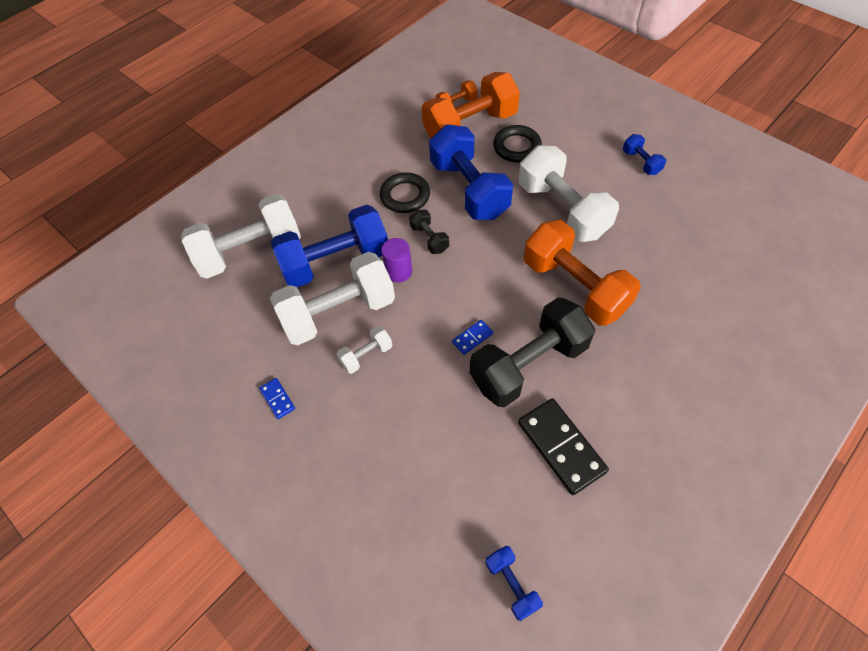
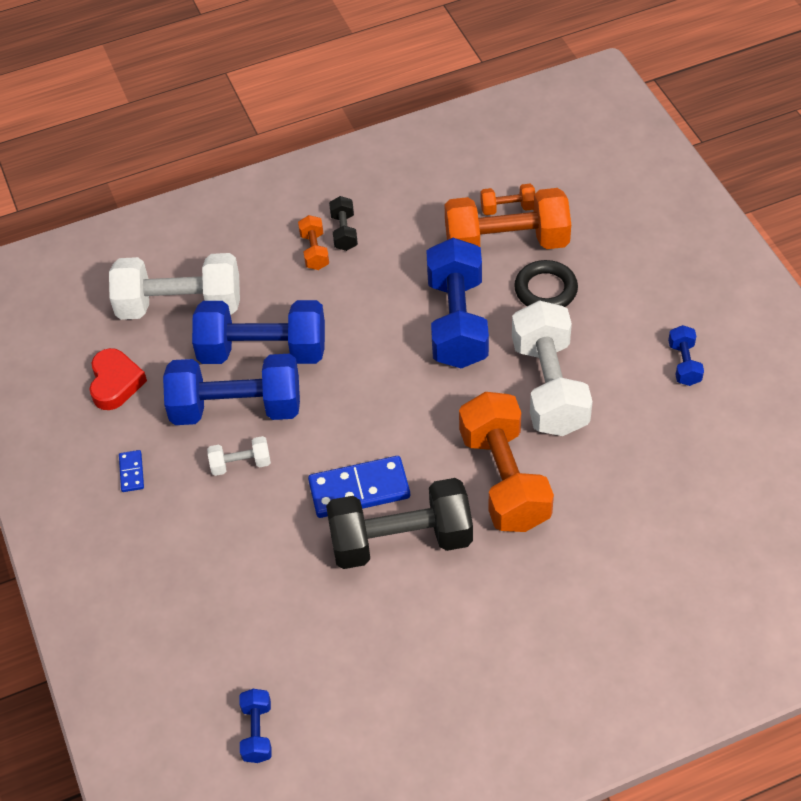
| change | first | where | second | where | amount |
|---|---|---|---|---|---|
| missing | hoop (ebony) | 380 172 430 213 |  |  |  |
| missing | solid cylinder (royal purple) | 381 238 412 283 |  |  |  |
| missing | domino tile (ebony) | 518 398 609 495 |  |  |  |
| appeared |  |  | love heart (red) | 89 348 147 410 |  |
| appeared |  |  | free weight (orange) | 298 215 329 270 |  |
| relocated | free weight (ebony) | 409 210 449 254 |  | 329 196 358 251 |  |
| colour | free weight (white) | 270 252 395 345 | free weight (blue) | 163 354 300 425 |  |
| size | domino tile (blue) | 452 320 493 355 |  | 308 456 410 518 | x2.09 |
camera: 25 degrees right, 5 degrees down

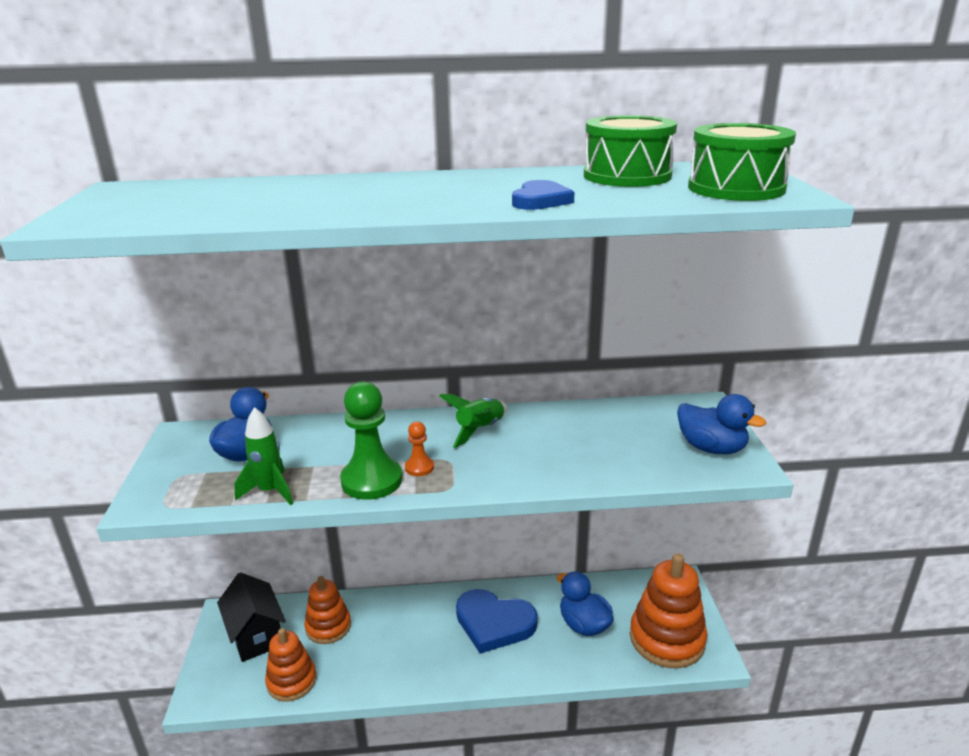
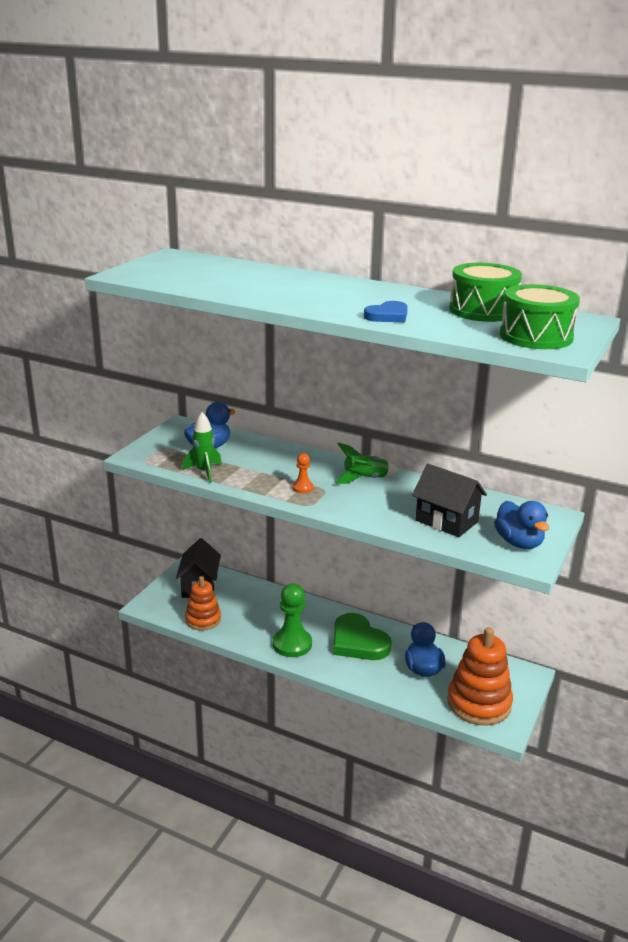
| change | first | where | second | where | amount |
|---|---|---|---|---|---|
| missing | stacking toy (orange) | 304 576 351 644 |  |  |  |
| appeared |  |  | house (ebony) | 412 464 487 537 |  |
| relocated | pawn (leaf-green) | 340 382 402 500 |  | 273 583 312 657 |  |
| colour | love heart (blue) | 456 589 538 654 | love heart (leaf-green) | 333 613 392 660 |  |
camera: 30 degrees right, 0 degrees up

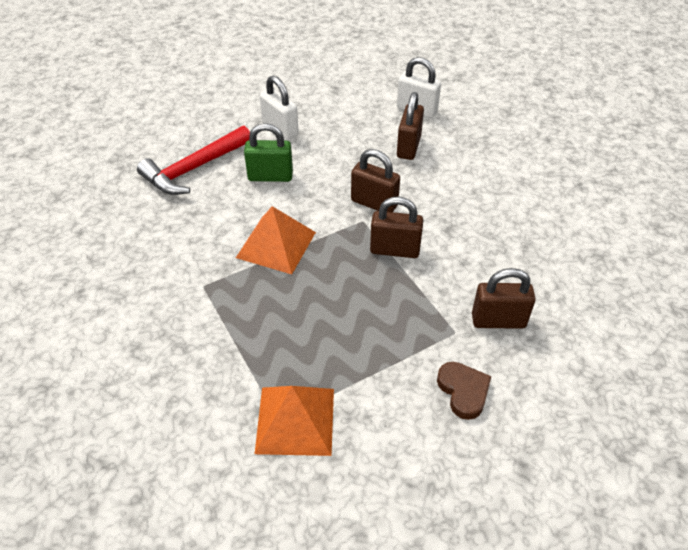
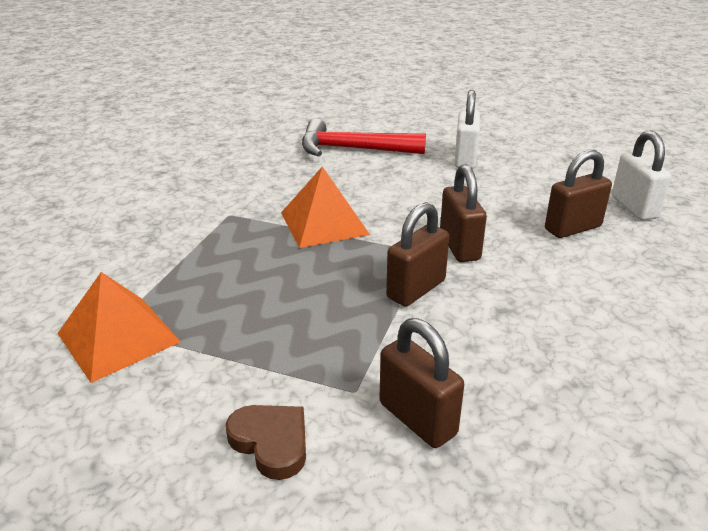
| change | first | where | second | where | amount |
|---|---|---|---|---|---|
| missing | padlock (leaf-green) | 244 123 293 182 |  |  |  |
| spun | padlock (russet) | 370 197 423 258 |  | 386 202 449 306 | 75 degrees clockwise |
| spun | love heart (russet) | 437 362 491 420 |  | 226 405 306 480 | 75 degrees counterclockwise |
camera: 50 degrees right, 15 degrees down

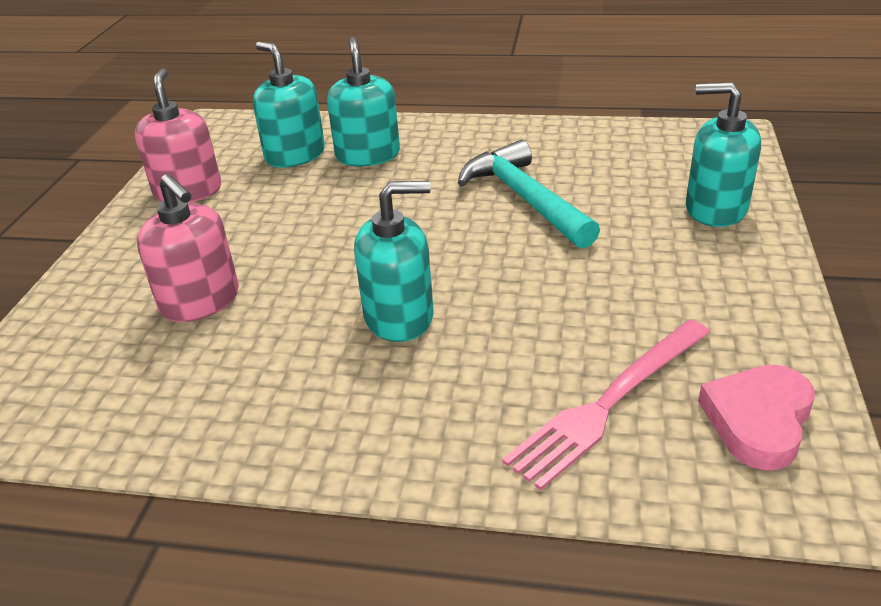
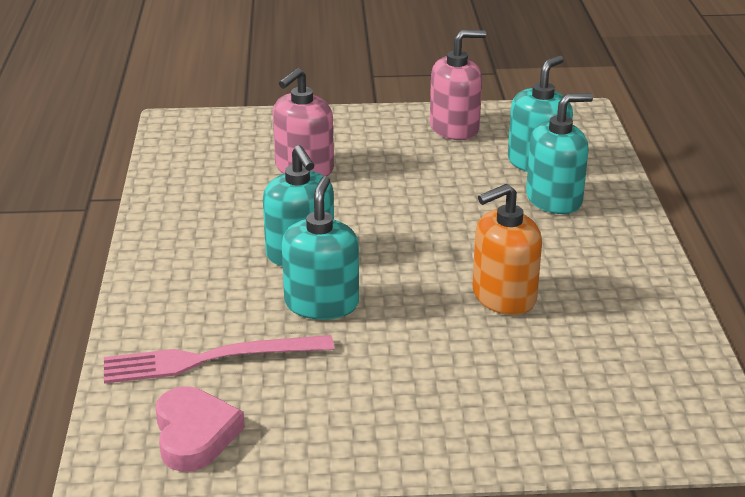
| change | first | where | second | where | amount |
|---|---|---|---|---|---|
| relocated | soap pump (teal) | 686 82 761 227 |  | 282 176 359 320 |  |
| exchanged | claw hammer (teal) | 458 140 600 249 | soap pump (orange) | 472 184 542 315 |  |
| spun | table fork (rose-pink) | 502 320 710 490 |  | 104 335 334 384 | 45 degrees counterclockwise |
| spun | love heart (rose-pink) | 698 365 815 471 |  | 155 386 245 472 | 60 degrees clockwise |
camera: 75 degrees right, 5 degrees down

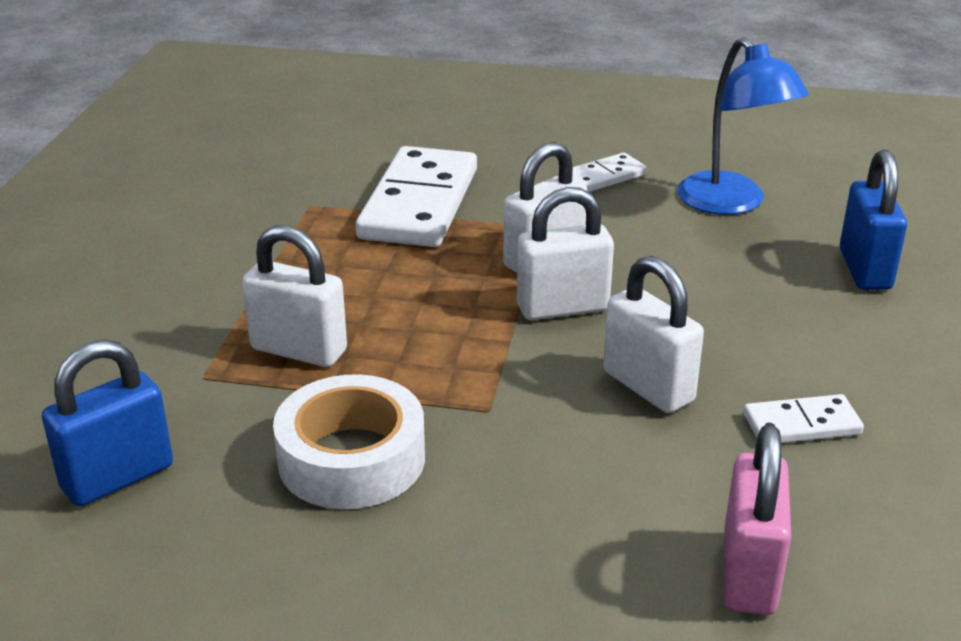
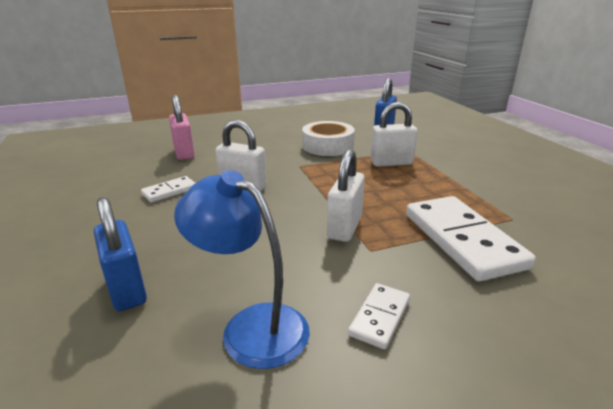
| change | first | where | second | where | amount |
|---|---|---|---|---|---|
| missing | padlock (white) | 517 187 614 320 |  |  |  |
camera: 150 degrees right, 5 degrees down

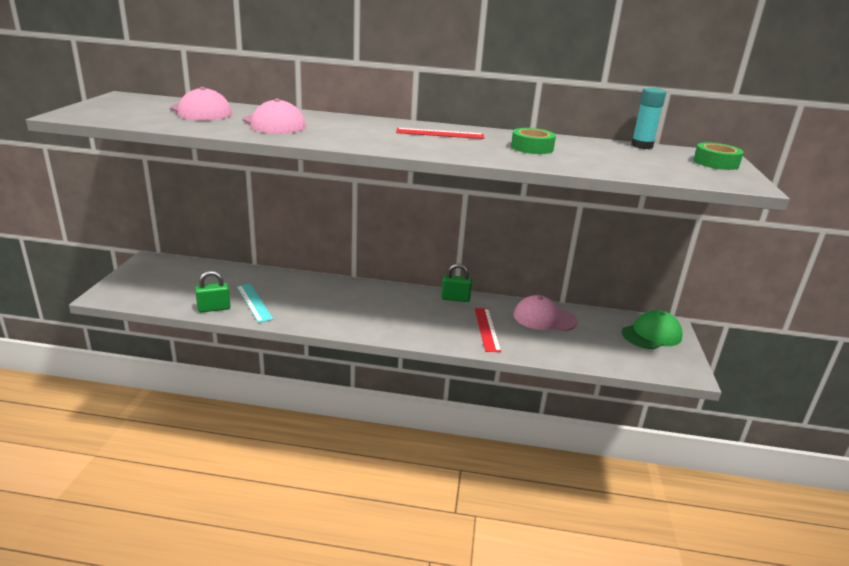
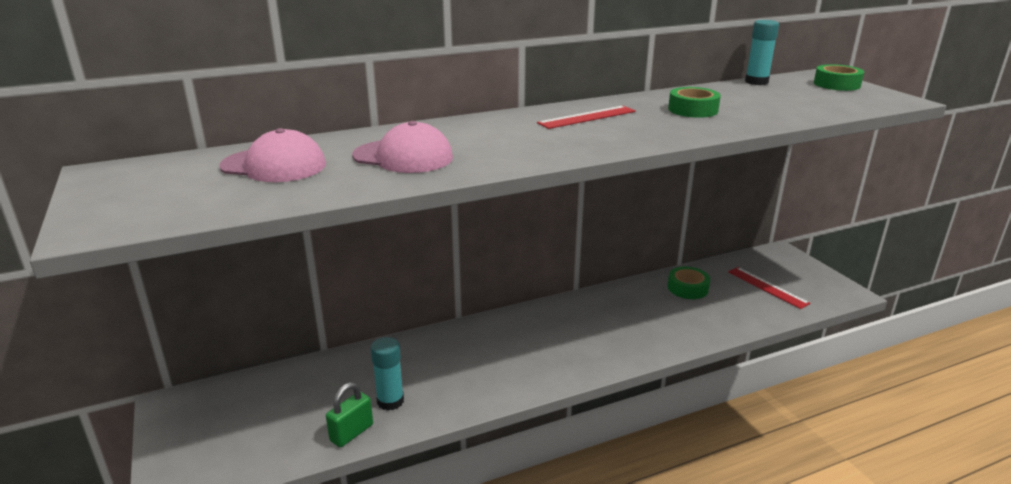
| change | first | where | second | where | amount |
|---|---|---|---|---|---|
| missing | padlock (leaf-green) | 441 264 472 302 |  |  |  |
| missing | cap (leaf-green) | 621 310 683 349 |  |  |  |
| relocated | straightedge (red) | 474 308 501 352 |  | 728 267 811 309 |  |
| exchanged | straightedge (teal) | 237 284 273 323 | stick of glue (teal) | 371 337 404 411 |  |
| exchanged | cap (rose-pink) | 514 295 578 331 | roll of tape (leaf-green) | 668 266 710 299 |  |
camera: 30 degrees left, 0 degrees up

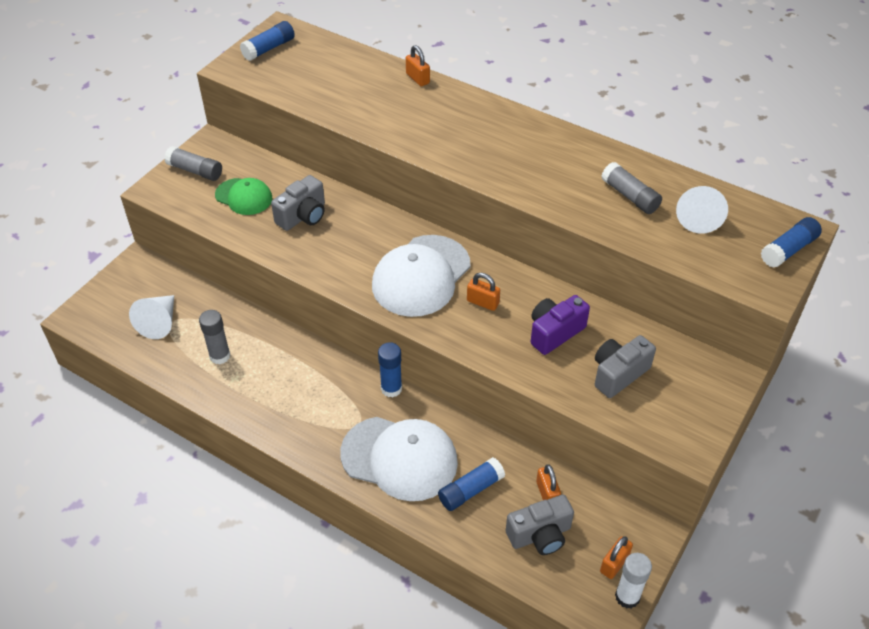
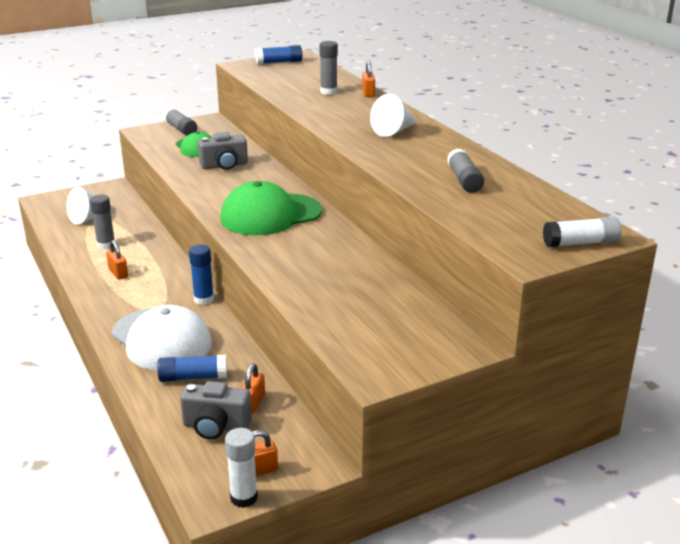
| change | first | where | second | where | amount |
|---|---|---|---|---|---|
| missing | photo camera (royal purple) | 531 295 590 355 |  |  |  |
| missing | photo camera (gray) | 595 335 656 398 |  |  |  |
| appeared |  |  | stick of glue (gray) | 320 41 338 95 |  |
| relocated | padlock (orange) | 467 273 500 311 |  | 106 240 128 280 |  |
| relocated | cone (white) | 676 186 728 234 |  | 370 94 417 137 |  |
| colour | cap (white) | 372 235 471 317 | cap (leaf-green) | 220 181 322 235 |  |
| colour | stick of glue (blue) | 761 217 822 268 | stick of glue (white) | 543 216 622 247 |  |
camera: 30 degrees right, 20 degrees down

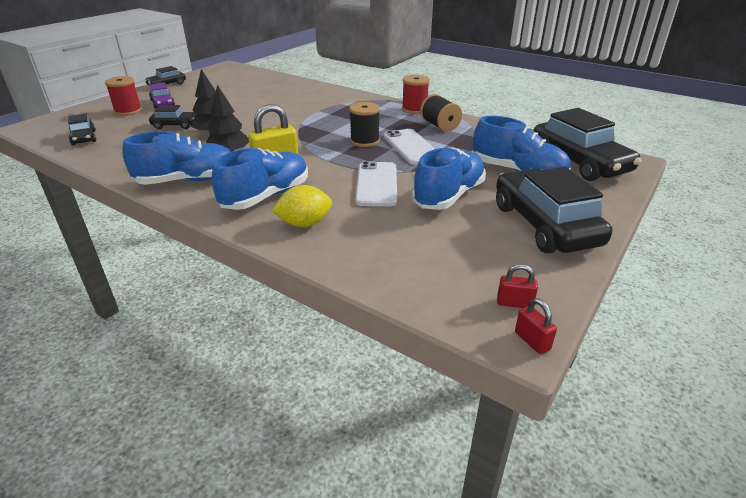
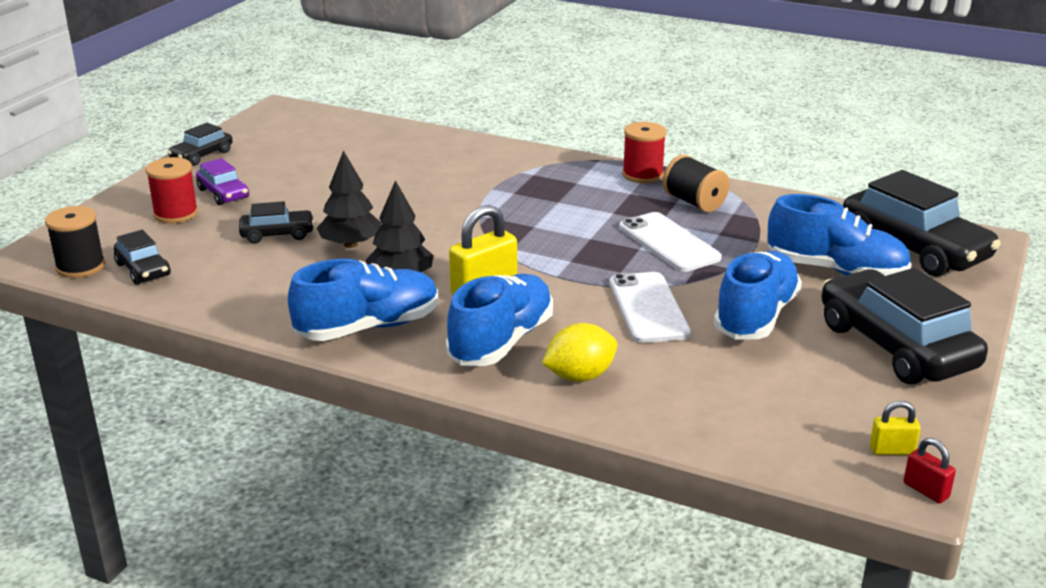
| change | first | where | second | where | amount |
|---|---|---|---|---|---|
| relocated | spool (ebony) | 349 102 380 147 |  | 45 206 105 278 |  |
| colour | padlock (red) | 497 264 538 308 | padlock (yellow) | 870 401 921 455 |  |
camera: 10 degrees left, 5 degrees down

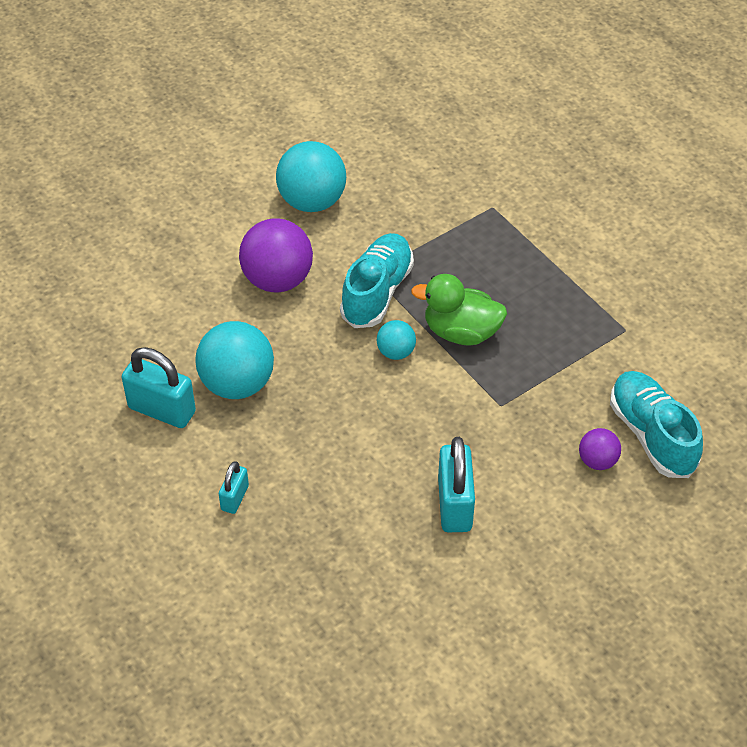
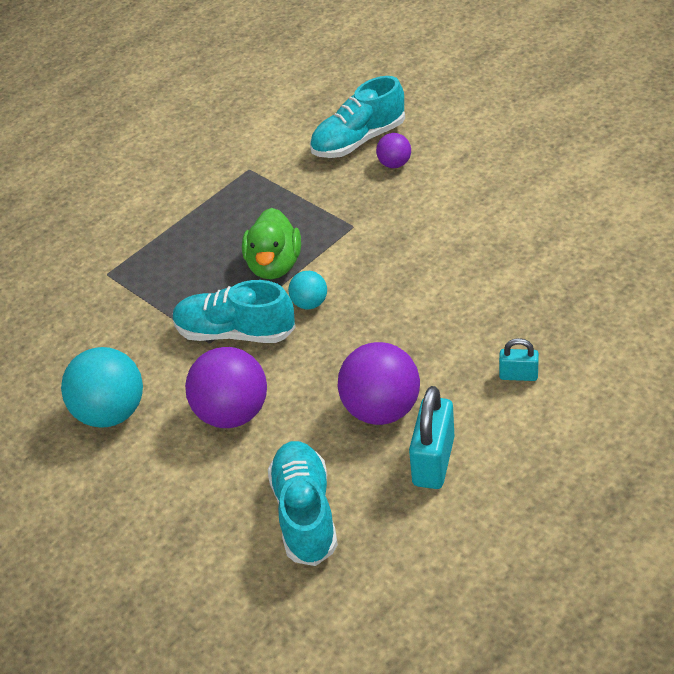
| change | first | where | second | where | amount |
|---|---|---|---|---|---|
| missing | padlock (teal) | 438 437 475 532 |  |  |  |
| appeared |  |  | lace-up shoe (teal) | 268 441 338 566 |  |
| colour | ball (teal) | 196 321 274 399 | ball (royal purple) | 338 342 420 425 |  |
camera: 95 degrees left, 5 degrees down

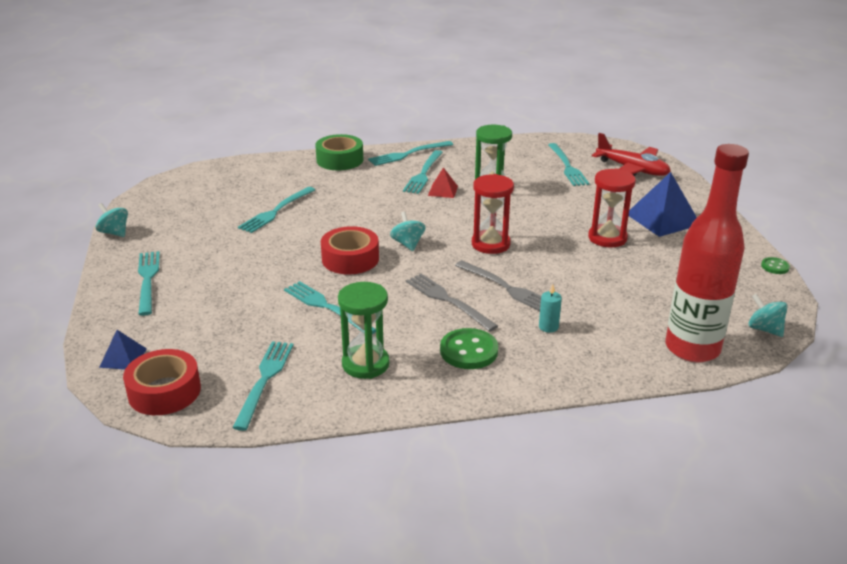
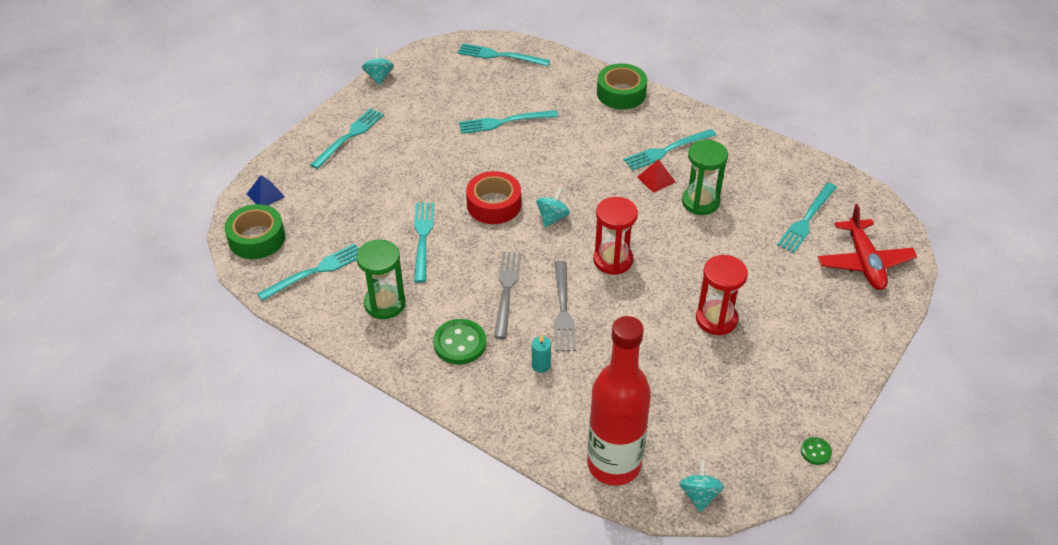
| change | first | where | second | where | amount |
|---|---|---|---|---|---|
| missing | solid pyramid (blue) | 628 172 697 237 |  |  |  |
| relocated | table fork (teal) | 368 141 453 166 |  | 458 43 550 66 |  |
| colour | roll of tape (red) | 123 349 201 415 | roll of tape (leaf-green) | 224 204 285 259 |  |
camera: 45 degrees right, 15 degrees up

